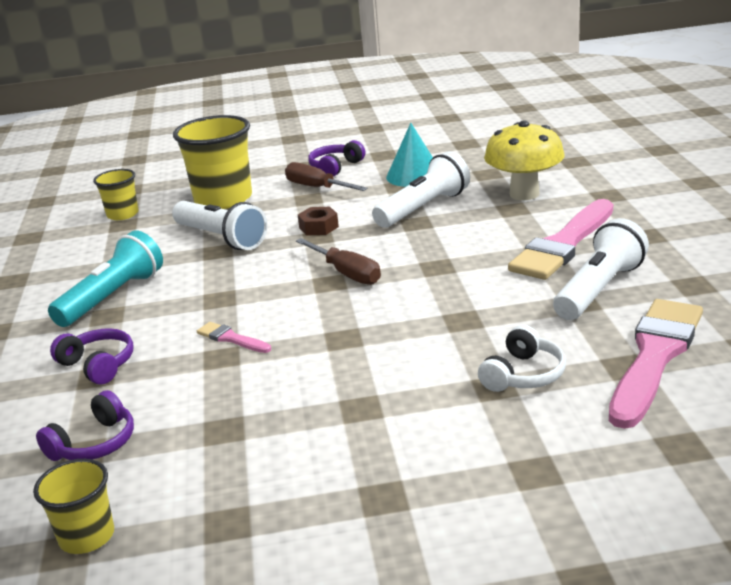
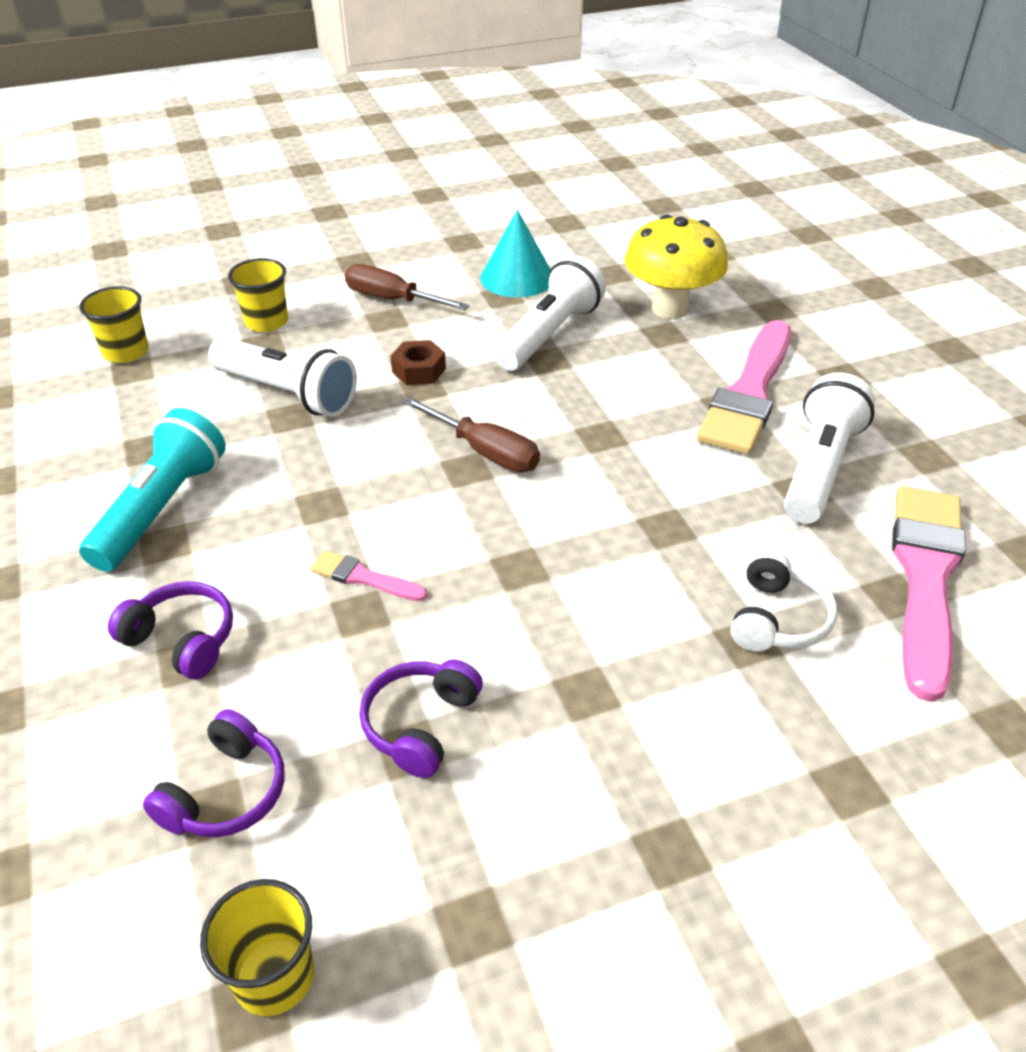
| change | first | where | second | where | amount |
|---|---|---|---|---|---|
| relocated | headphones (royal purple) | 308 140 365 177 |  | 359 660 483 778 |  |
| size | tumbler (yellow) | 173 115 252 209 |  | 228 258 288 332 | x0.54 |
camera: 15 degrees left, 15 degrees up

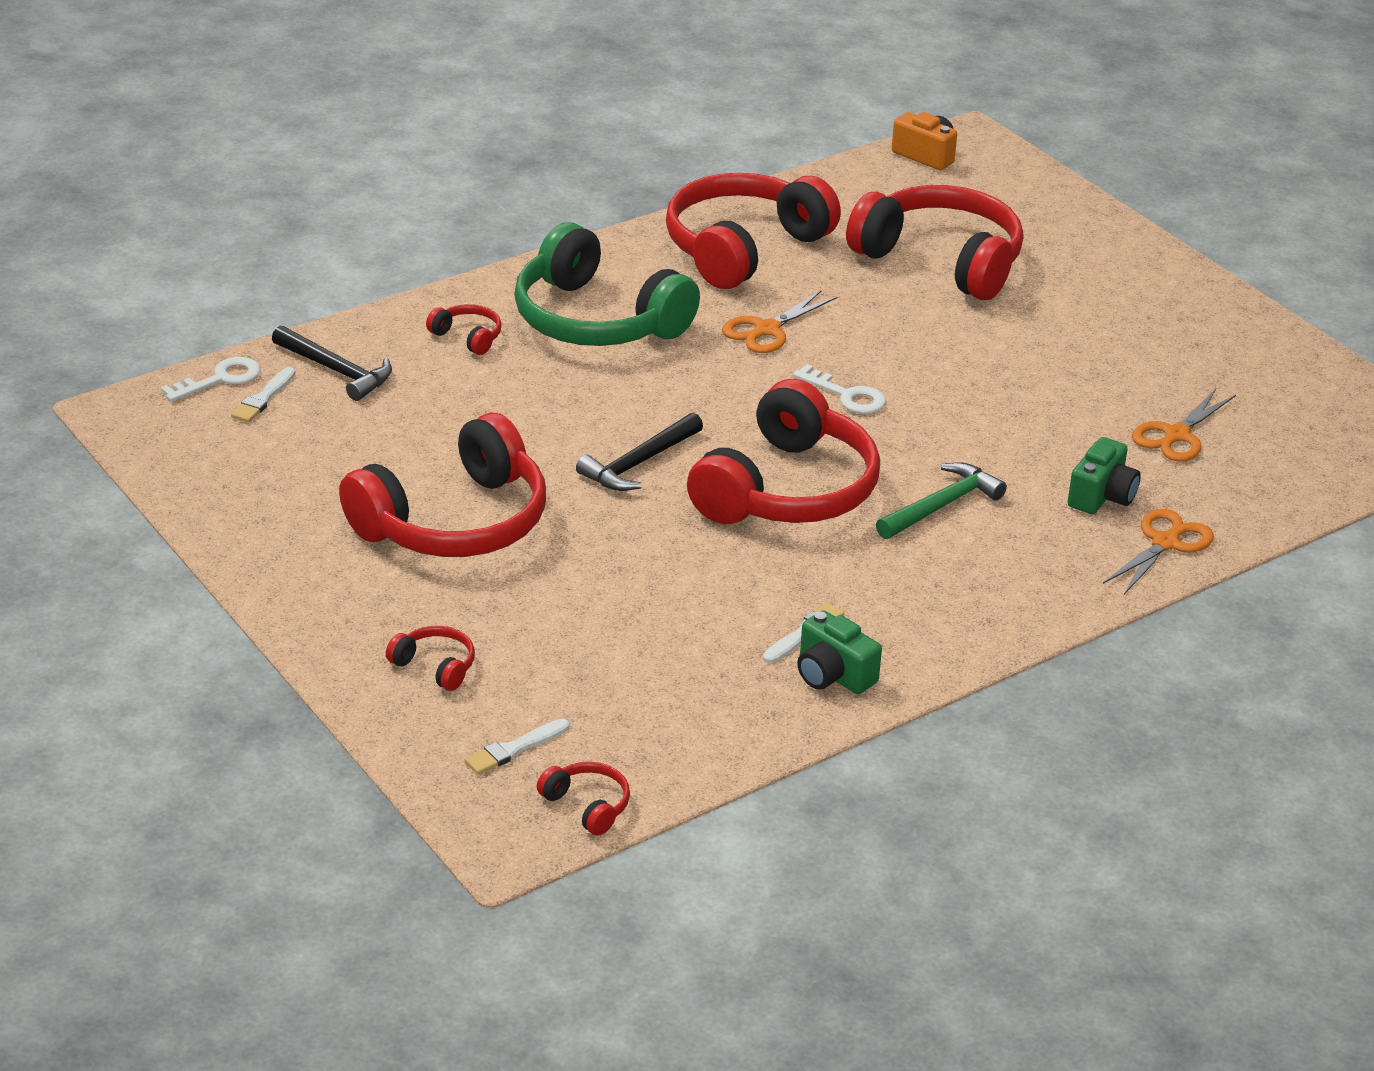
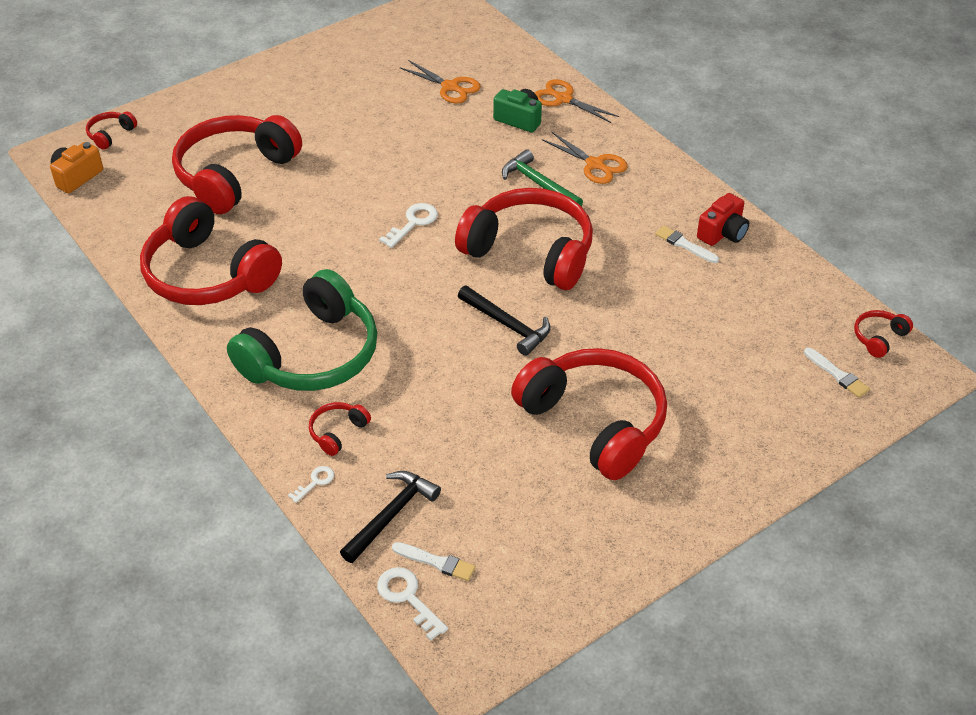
| change | first | where | second | where | amount |
|---|---|---|---|---|---|
| appeared |  |  | latchkey (white) | 288 466 334 503 |  |
| relocated | headphones (red) | 386 626 475 691 |  | 86 112 137 150 |  |
| relocated | shears (orange) | 722 290 837 353 |  | 542 132 628 184 |  |
| colour | photo camera (leaf-green) | 797 610 882 694 | photo camera (red) | 697 193 749 246 |  |
camera: 90 degrees left, 10 degrees up

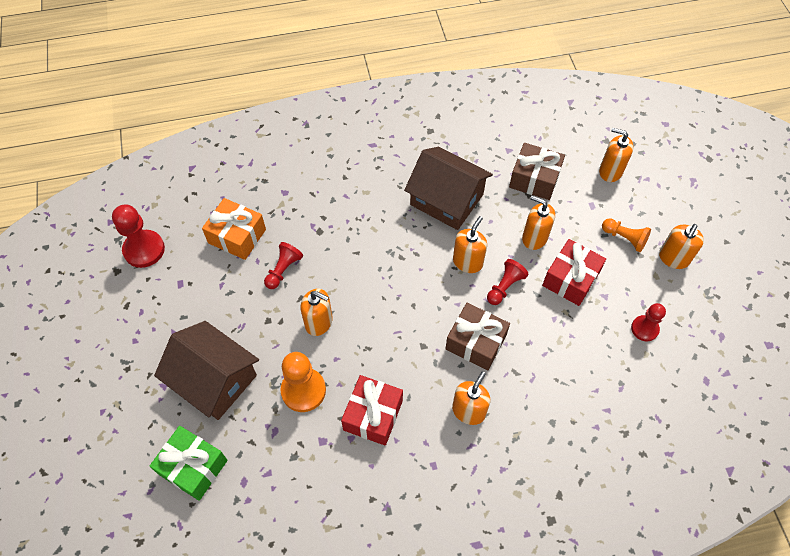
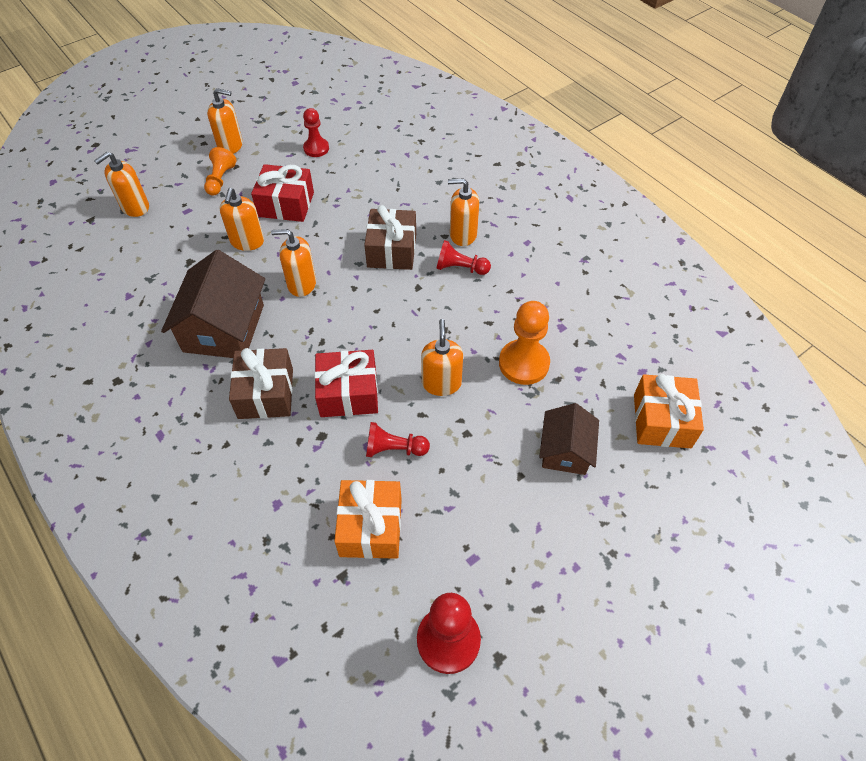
| change | first | where | second | where | amount |
|---|---|---|---|---|---|
| relocated | gift (red) | 341 375 403 446 |  | 314 350 378 417 |  |
| relocated | pawn (red) | 487 259 528 305 |  | 436 240 491 275 |  |
| relocated | gift (russet) | 509 143 565 200 |  | 229 348 293 419 |  |
| colour | gift (leaf-green) | 150 426 228 501 | gift (orange) | 634 374 704 448 |  |
| spun | soap pump (orange) | 599 128 634 182 |  | 94 152 149 217 | 45 degrees clockwise |
| size | house (russet) | 154 321 259 420 |  | 539 403 599 475 | x0.61 |
camera: 115 degrees left, 5 degrees down

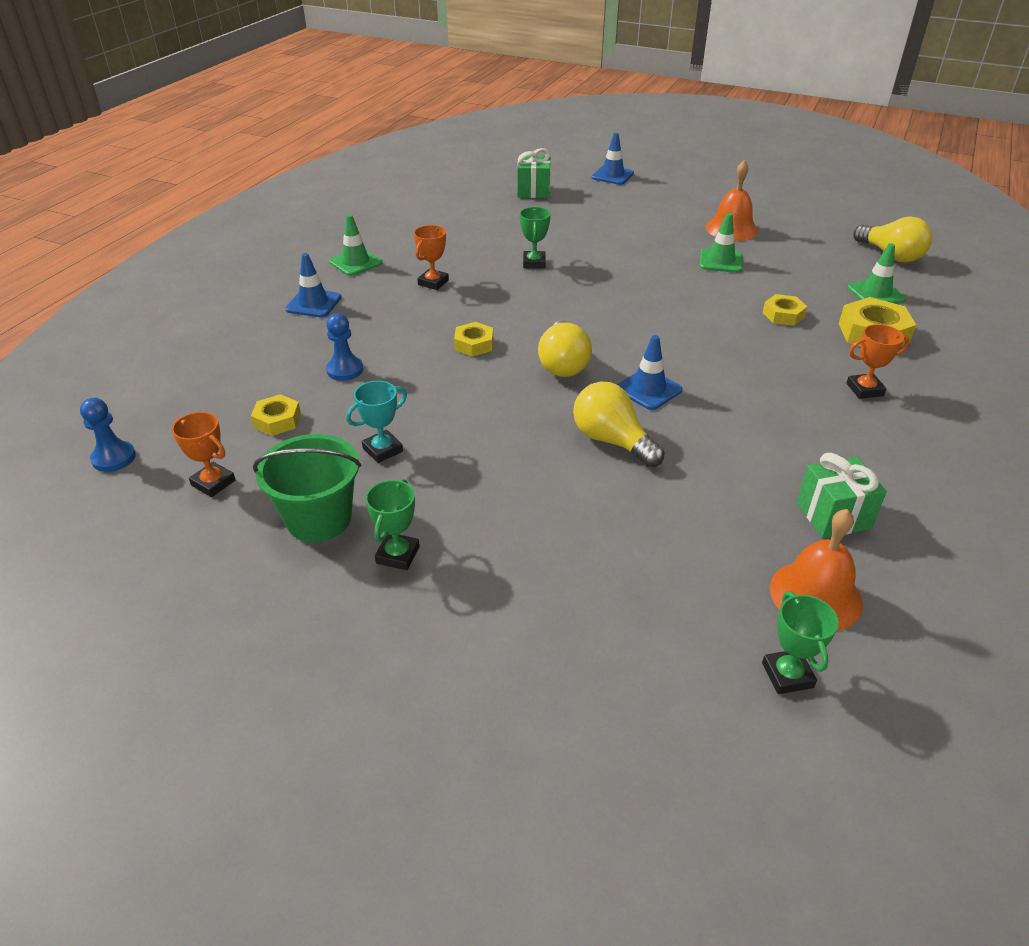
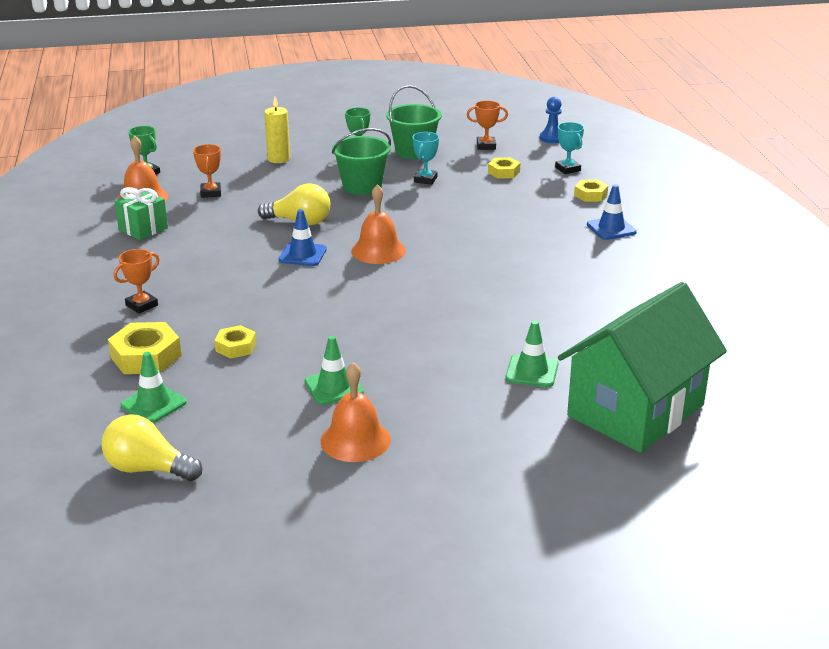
| change | first | where | second | where | amount |
|---|---|---|---|---|---|
| missing | pawn (blue) | 326 313 363 381 |  |  |  |
| missing | award cup (leaf-green) | 520 207 551 268 |  |  |  |
| missing | traffic cone (blue) | 592 133 634 185 |  |  |  |
| appeared |  |  | candle (yellow) | 264 97 290 163 |  |
| appeared |  |  | bucket (leaf-green) | 332 128 391 195 |  |
| appeared |  |  | award cup (teal) | 555 122 584 174 |  |
| relocated | traffic cone (leaf-green) | 329 214 382 276 |  | 505 321 558 387 |  |
| relocated | award cup (orange) | 414 225 449 290 |  | 193 144 221 198 |  |
| relocated | hex nut (yellow) | 454 322 493 357 |  | 574 179 608 202 |  |
| exchanged | gift (leaf-green) | 517 148 551 198 | house (leaf-green) | 558 282 727 453 |  |
| exchanged | bulb (yellow) | 538 320 592 377 | hand bell (orange) | 351 184 406 264 |  |
camera: 145 degrees right, 10 degrees down

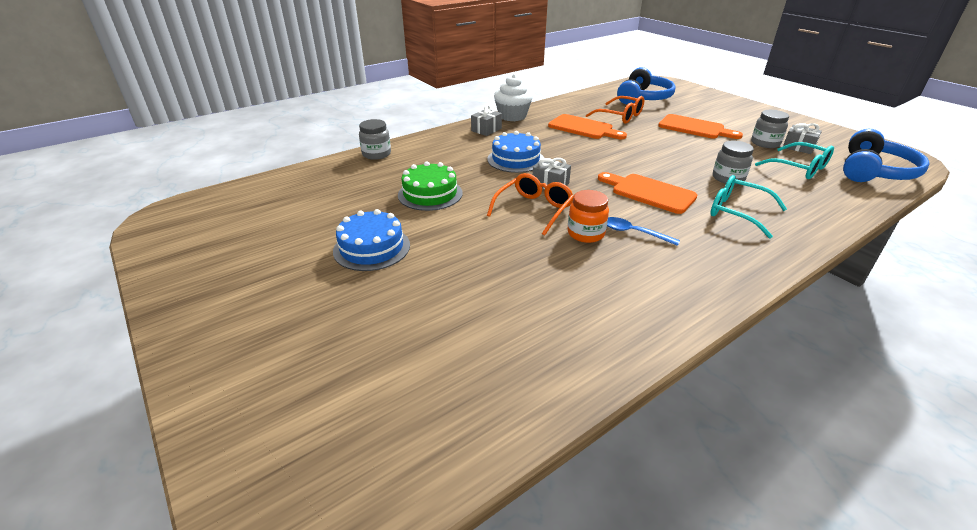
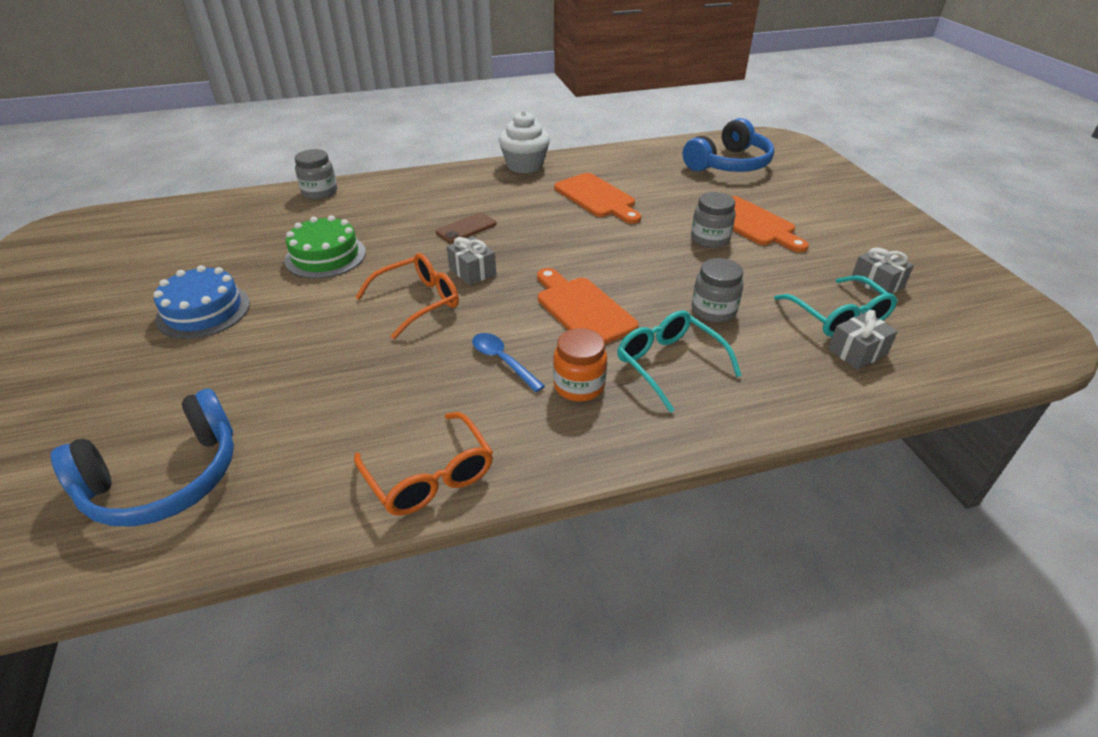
| change | first | where | second | where | amount |
|---|---|---|---|---|---|
| relocated | gift (gray) | 471 105 502 136 |  | 828 310 898 370 |  |
| relocated | jam jar (orange) | 567 190 609 243 |  | 553 328 607 402 |  |
| relocated | glasses (orange) | 586 96 644 124 |  | 354 412 493 516 |  |
| relocated | jam jar (gray) | 751 110 789 148 |  | 691 192 736 248 |  |
| relocated | headphones (blue) | 843 129 930 182 |  | 51 389 234 526 |  |
| exchanged | gateau (blue) | 487 131 544 173 | smartphone (russet) | 436 213 497 243 |  |
camera: 20 degrees right, 5 degrees up

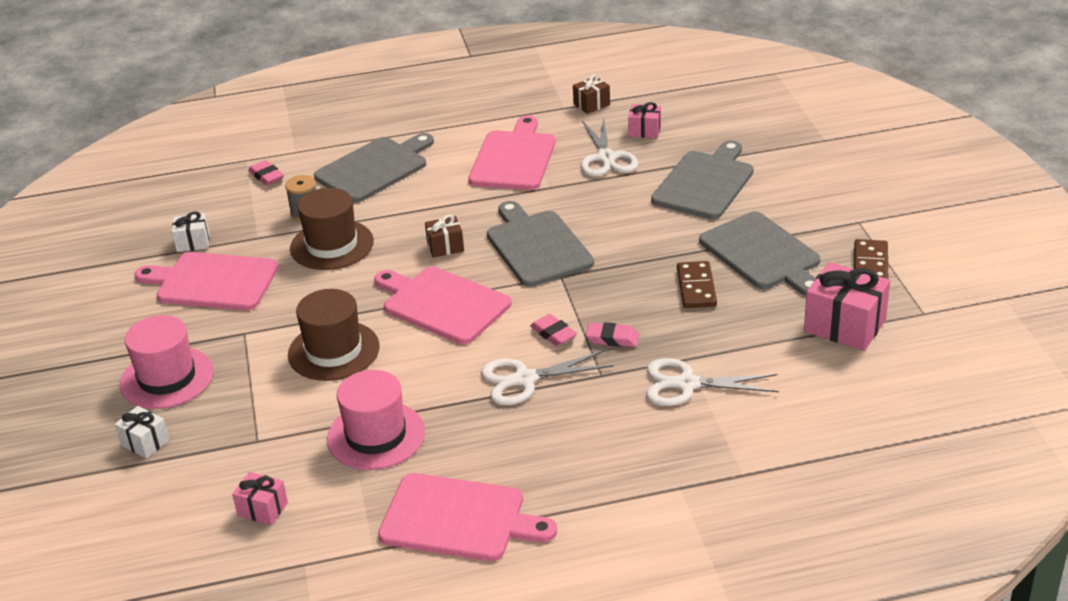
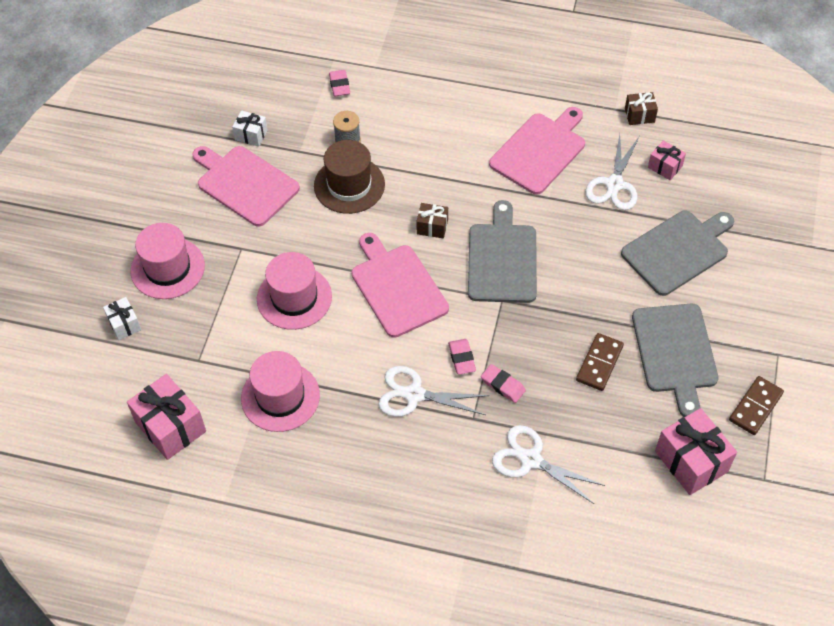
| change | first | where | second | where | amount |
|---|---|---|---|---|---|
| missing | chopping board (gray) | 314 133 434 203 |  |  |  |
| missing | chopping board (rose-pink) | 378 473 557 561 |  |  |  |
| colour | tall hat (russet) | 288 289 380 381 | tall hat (rose-pink) | 257 252 332 330 |  |
| size | gift (rose-pink) | 232 472 288 525 |  | 127 374 206 460 | x1.85 |
camera: 25 degrees right, 20 degrees up

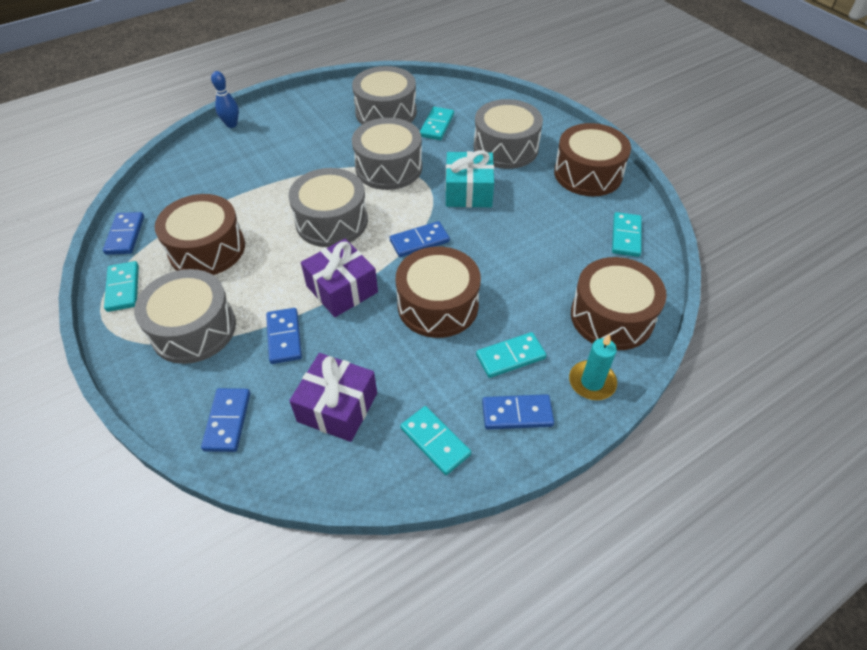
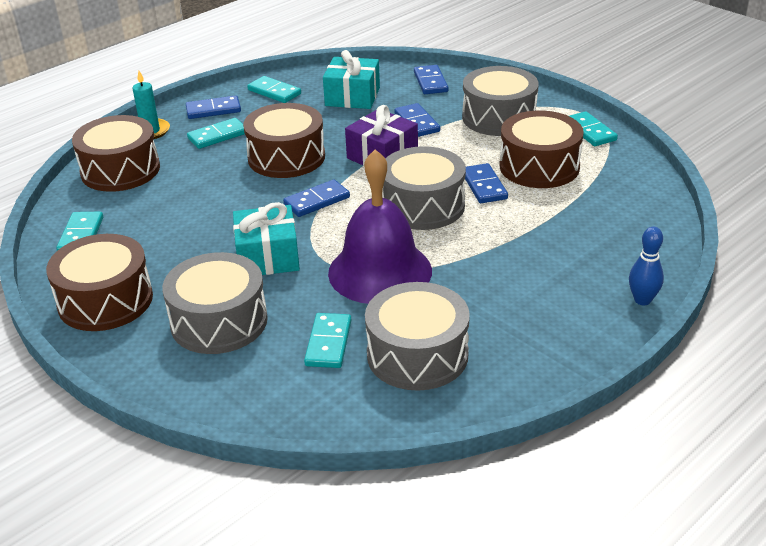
| change | first | where | second | where | amount |
|---|---|---|---|---|---|
| relocated | domino tile (blue) | 103 212 144 255 |  | 465 163 508 203 |  |
| exchanged | drum (gray) | 352 118 422 190 | hand bell (royal purple) | 328 149 432 304 |  |
| colour | gift (royal purple) | 289 353 377 442 | gift (teal) | 323 50 380 109 |  |
camera: 170 degrees right, 15 degrees down

